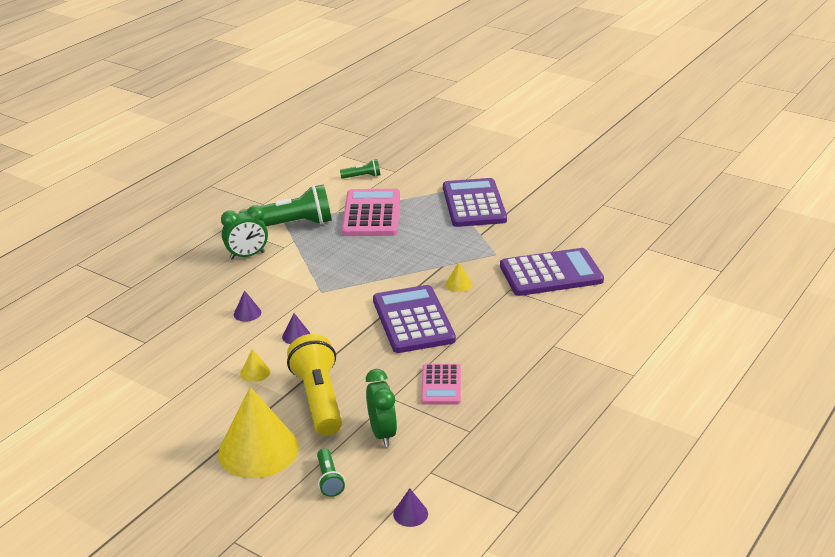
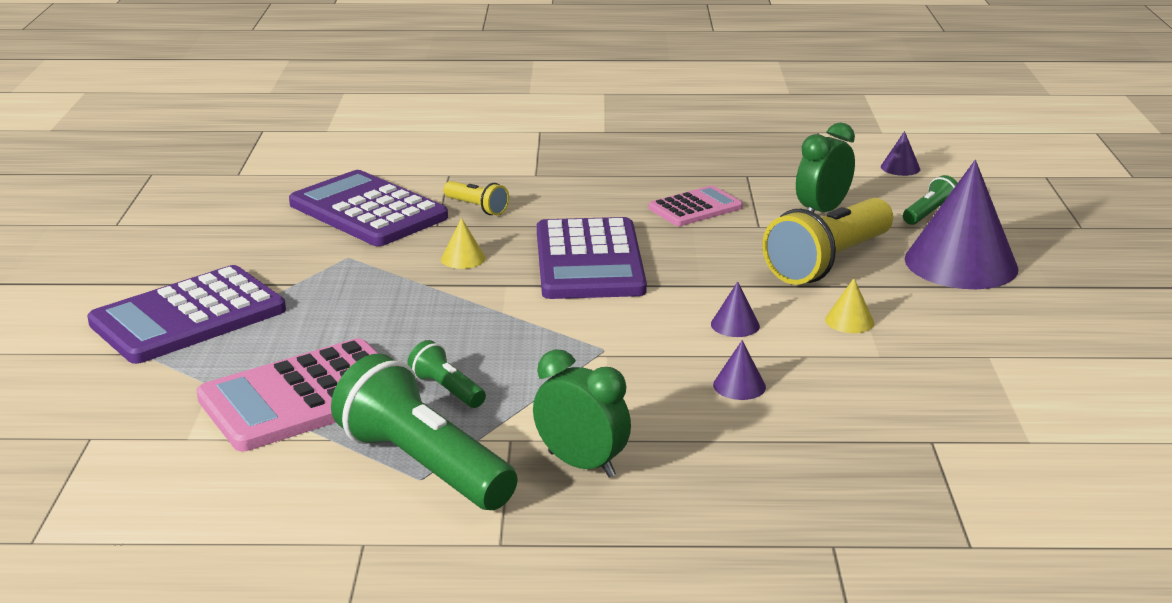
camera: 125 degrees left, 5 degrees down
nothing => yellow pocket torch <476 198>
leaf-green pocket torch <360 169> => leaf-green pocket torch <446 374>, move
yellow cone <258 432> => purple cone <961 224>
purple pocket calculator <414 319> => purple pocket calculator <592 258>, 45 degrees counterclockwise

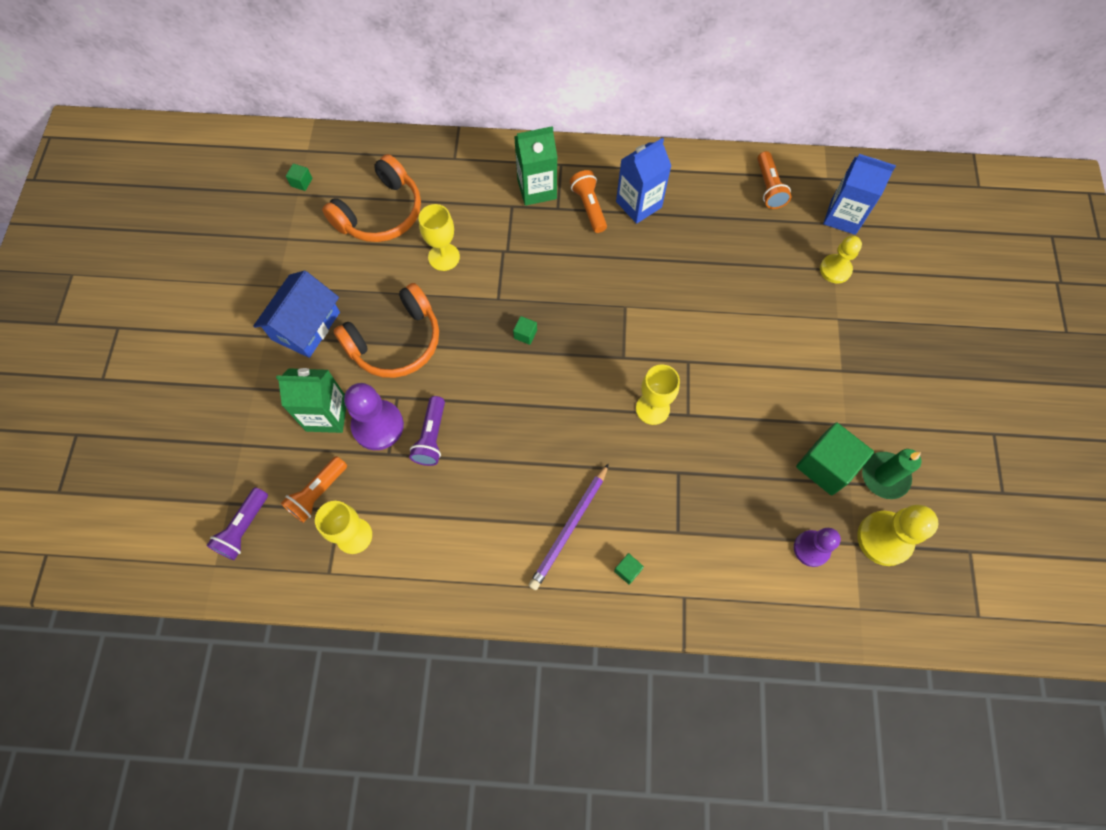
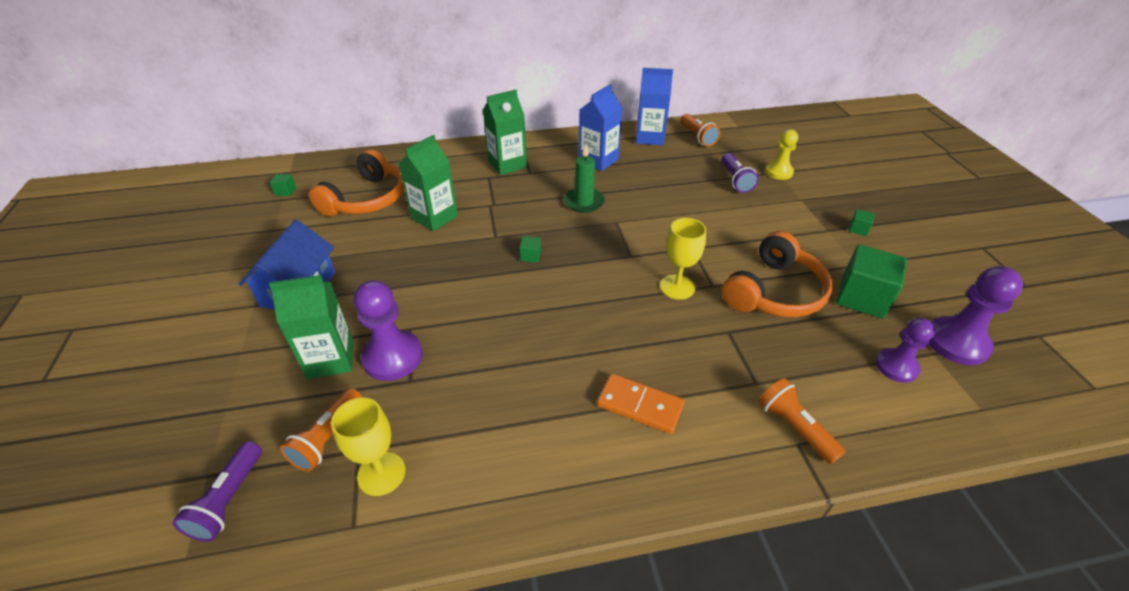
camera: 15 degrees left, 25 degrees down
orange-coloured headphones <386 330> => orange-coloured headphones <777 274>, move
purple pocket torch <427 431> => purple pocket torch <740 173>, move
orange-coloured pocket torch <588 201> => orange-coloured pocket torch <802 421>, move
leaf-green solid cube <629 569> => leaf-green solid cube <862 222>, move
cobalt milk carton <859 194> => cobalt milk carton <654 106>, move
leaf-green candle <891 474> => leaf-green candle <584 178>, move
yellow wine glass <439 237> => leaf-green milk carton <428 183>
purple lead pencil <568 526> => orange-coloured domino piece <640 404>
yellow pawn <897 535> => purple pawn <976 315>

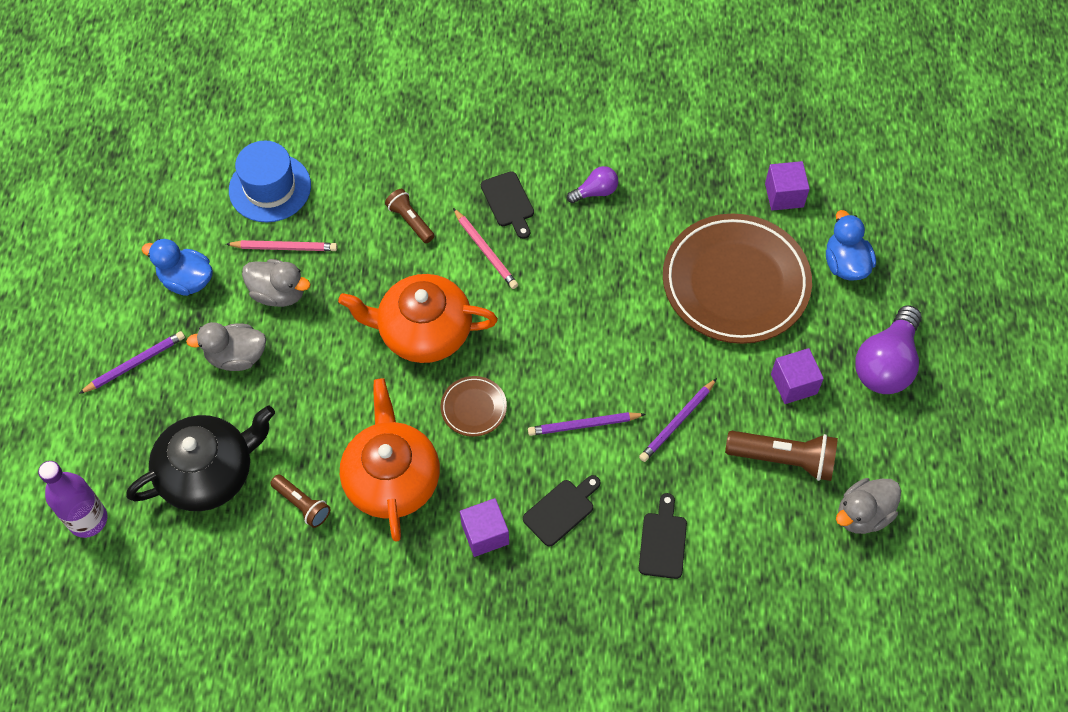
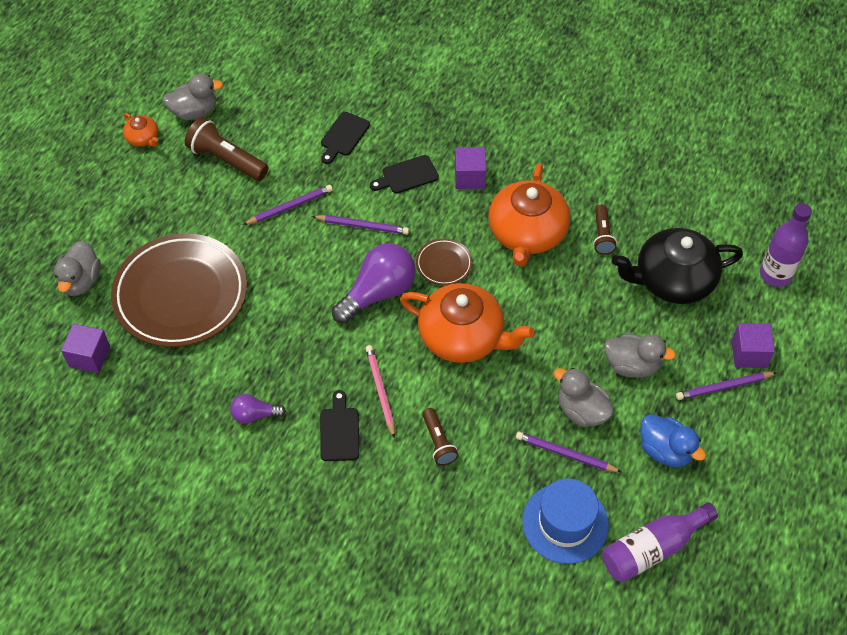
camera: 160 degrees left, 5 degrees down
nothing => orange-coloured china teapot <140 130>
nothing => purple drink bottle <660 542>
purple solid cube <797 376> => purple solid cube <753 345>, move
purple light bulb <888 349> => purple light bulb <374 283>, move
rose-pink lead pencil <281 245> => purple lead pencil <569 452>
cobalt rubber duck <851 245> => grey rubber duck <77 268>
russet pocket torch <300 501> => russet pocket torch <605 230>, 150 degrees counterclockwise

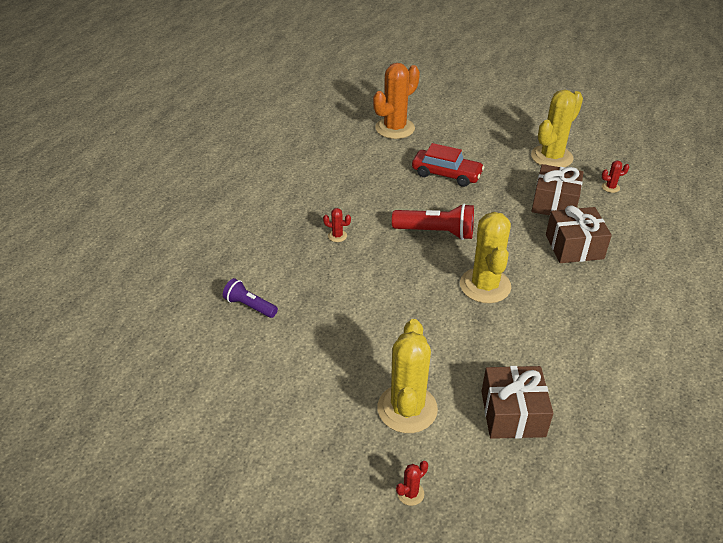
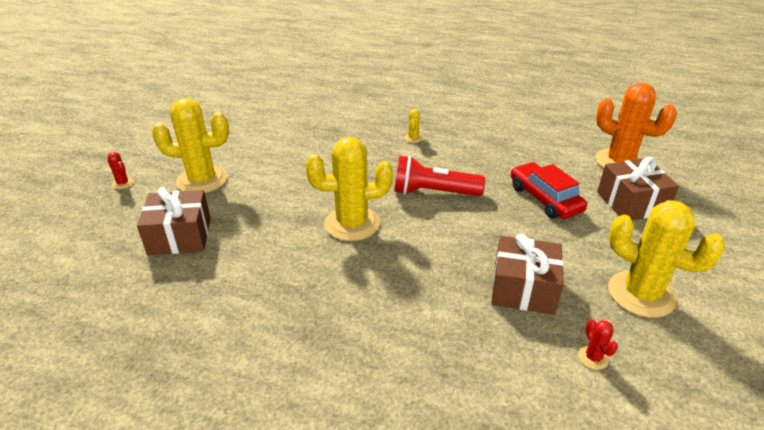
camera: 85 degrees right, 5 degrees down
purple pocket torch <250 298> => nothing
russet wrapped gift <579 234> => russet wrapped gift <638 188>, move
crimson saguaro cactus <337 225> => yellow saguaro cactus <413 126>
crimson pocket torch <433 222> => crimson pocket torch <439 176>, 90 degrees clockwise
crimson toy car <448 165> => crimson toy car <549 190>, 135 degrees clockwise

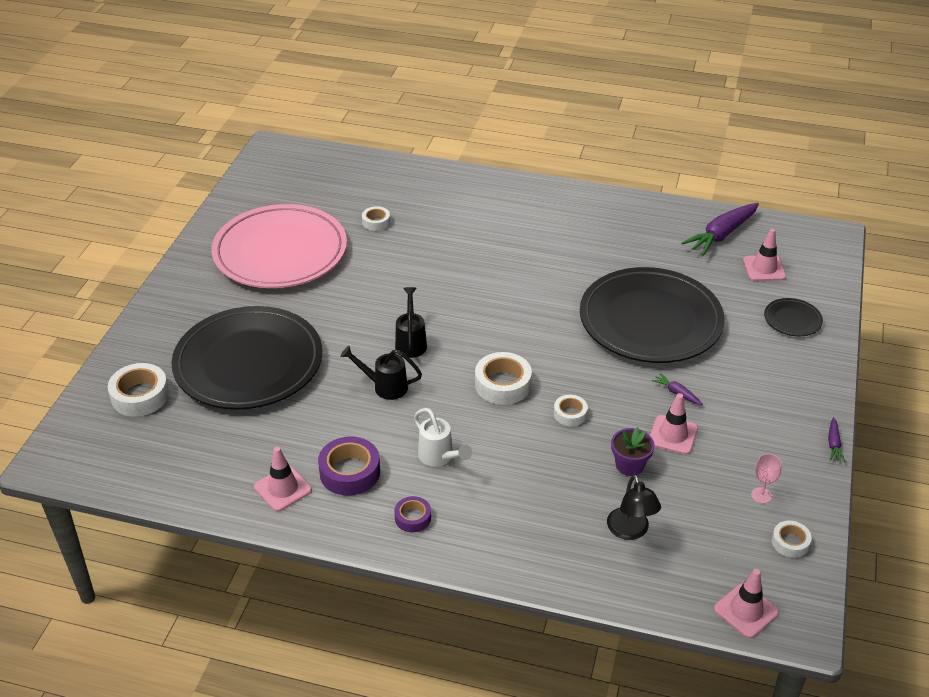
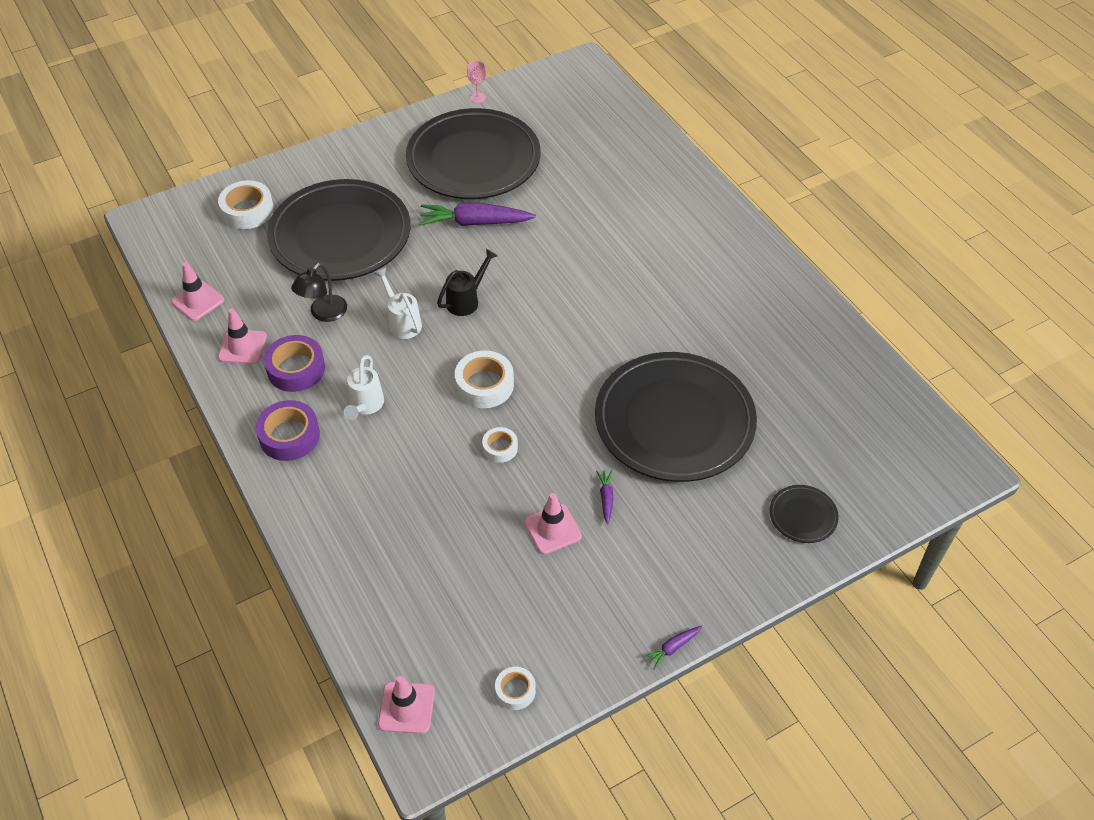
camera: 45 degrees right, 10 degrees up
pure white sticky tape <376 218> => nothing
purple plant pot <633 451> => nothing
black lamp <634 507> => black lamp <319 292>, move
purple root vegetable <720 229> => purple root vegetable <477 214>, move
rose-pink road cone <764 255> => rose-pink road cone <197 291>, move
rose-pink wine glass <766 479> => rose-pink wine glass <476 82>, move
rose-pink plate <279 246> => black plate <473 153>
black sprinkling can <381 373> => pure white sprinkling can <398 303>
purple sticky tape <412 514> => purple sticky tape <288 430>, x1.72

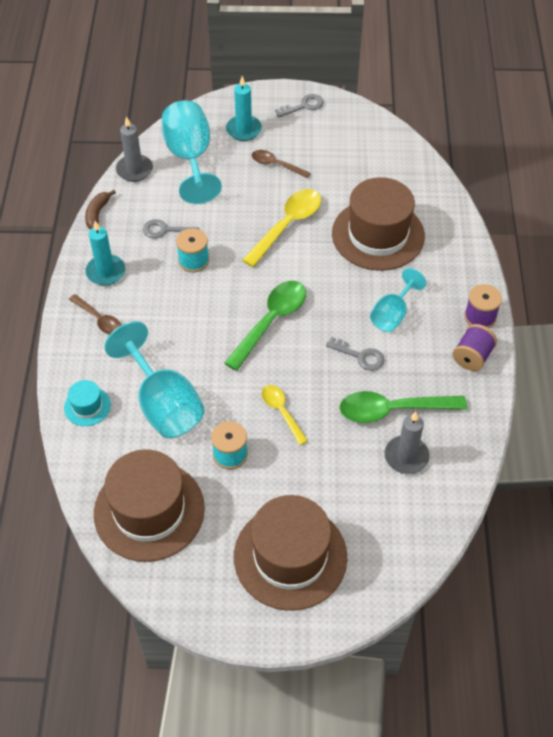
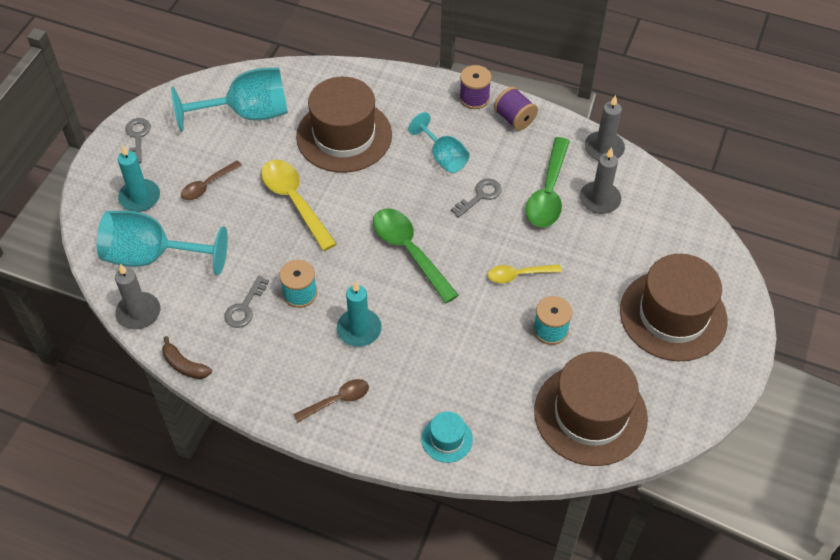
camera: 70 degrees left, 0 degrees up
nothing => grey candle <605 128>
aqua candle <105 253> => aqua candle <359 314>, move
aqua wine glass <154 379> => aqua wine glass <229 99>, move

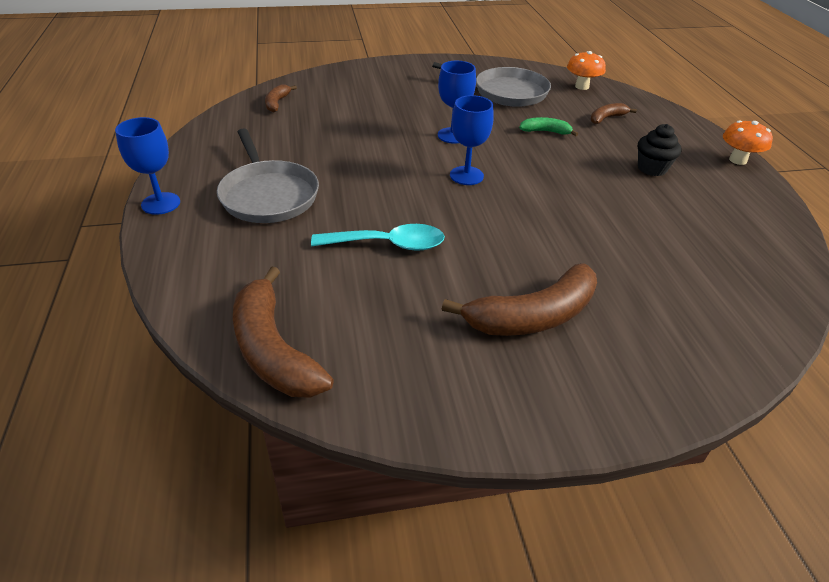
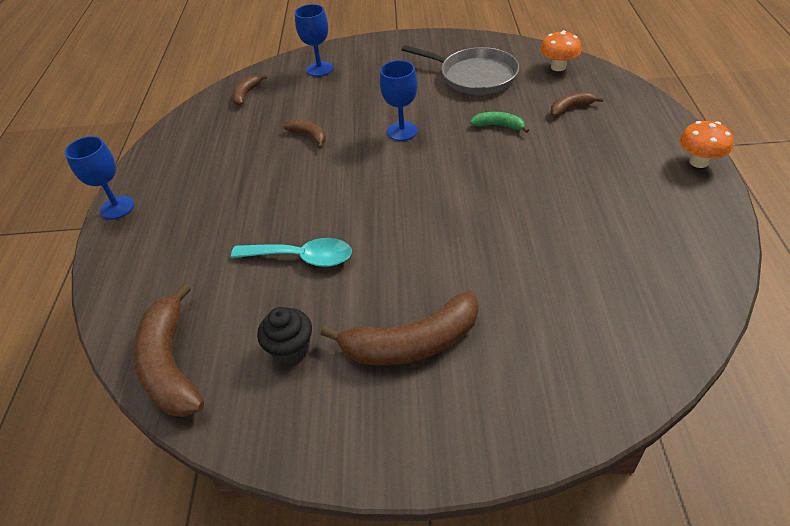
camera: 15 degrees right, 5 degrees up
grey frying pan <268 175> => nothing
nothing => russet banana <304 134>
cobalt wine glass <472 140> => cobalt wine glass <314 40>, move
black cupcake <660 150> => black cupcake <284 336>, move

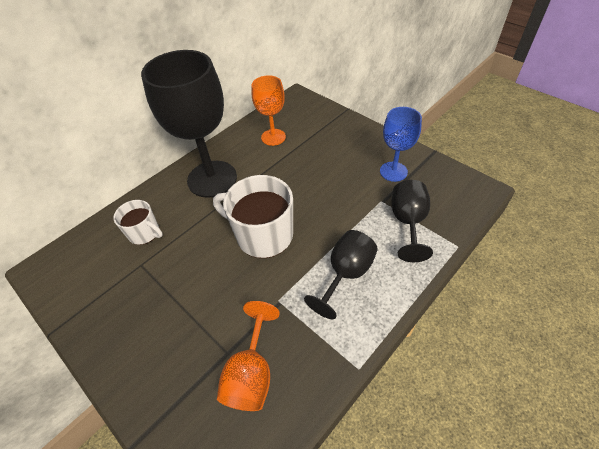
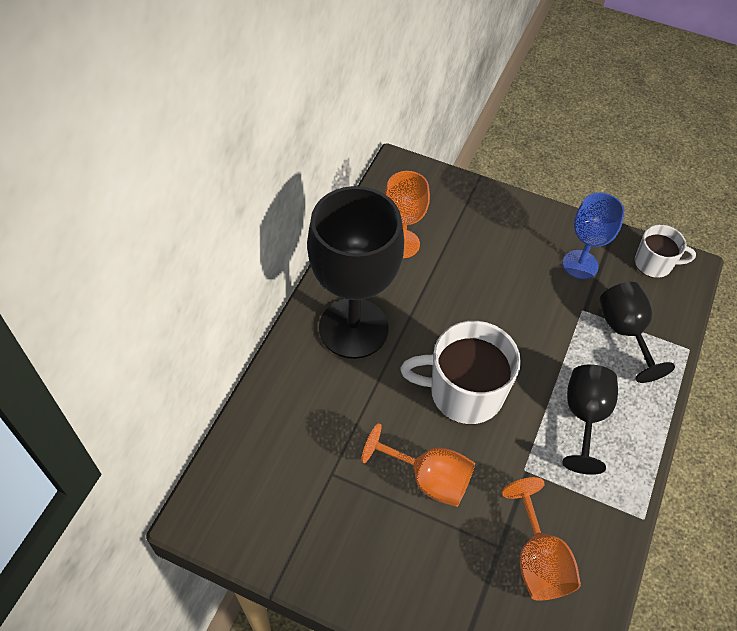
camera: 25 degrees left, 5 degrees up
nothing => orange-coloured wine glass <418 465>
pure white coffee mug <138 222> => pure white coffee mug <665 251>, move

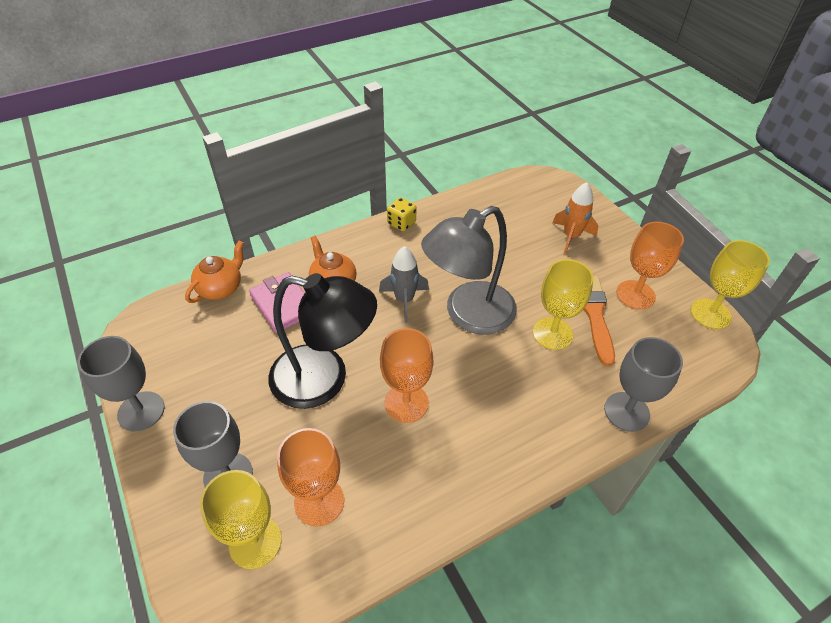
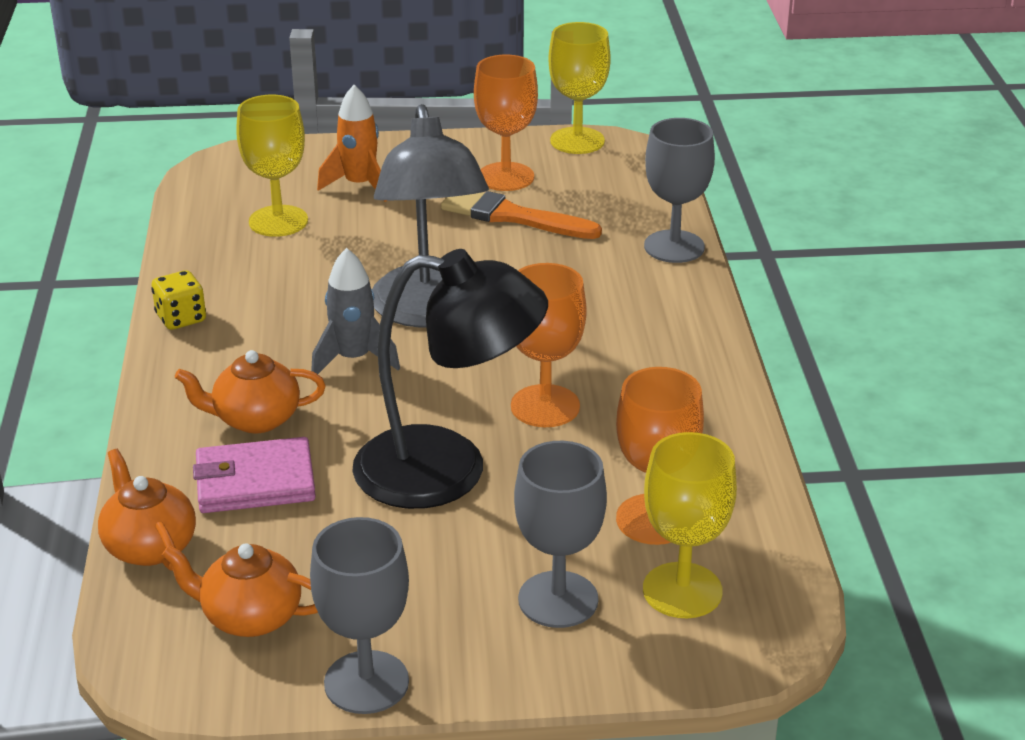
camera: 65 degrees left, 15 degrees down
nothing => orange-coloured china teapot <240 590>
yellow wine glass <563 304> => yellow wine glass <272 166>, move
black lamp <322 341> => black lamp <450 379>, 60 degrees clockwise

